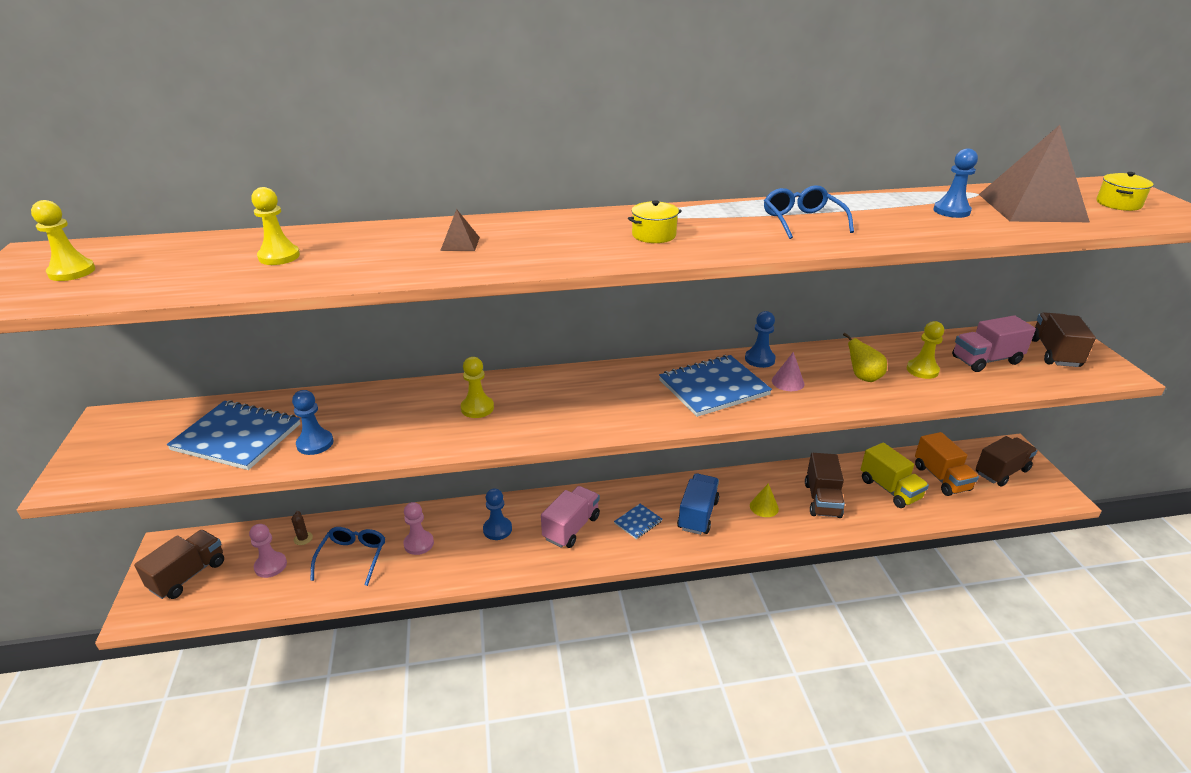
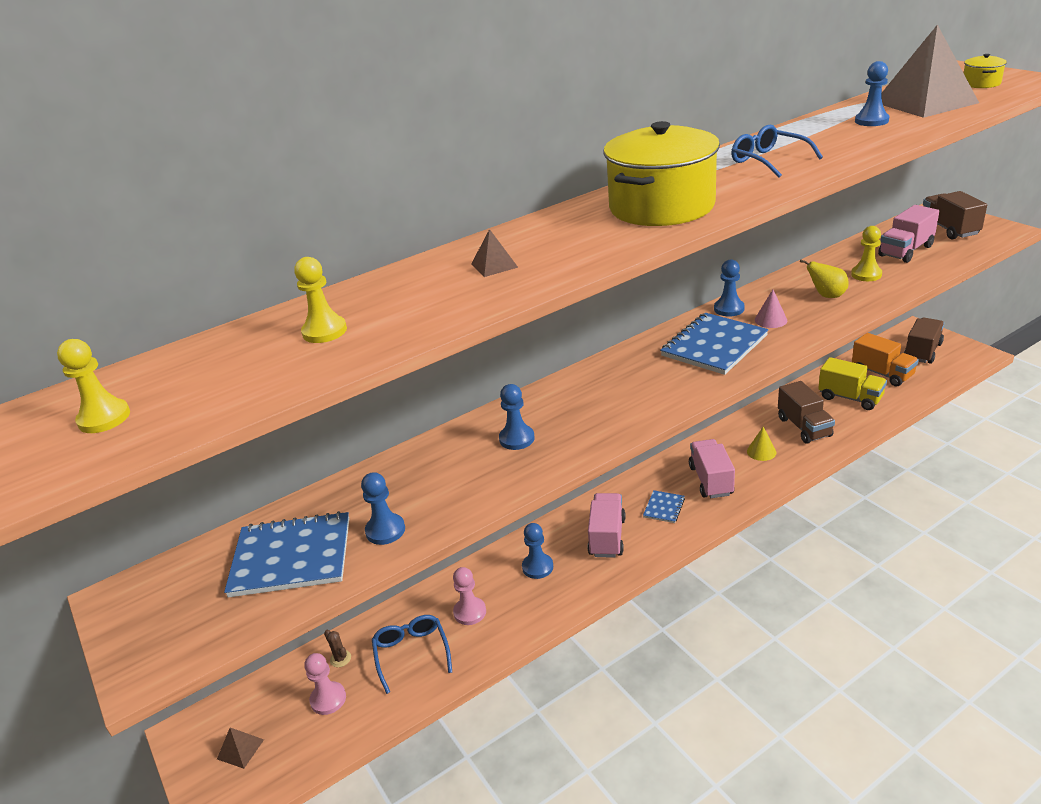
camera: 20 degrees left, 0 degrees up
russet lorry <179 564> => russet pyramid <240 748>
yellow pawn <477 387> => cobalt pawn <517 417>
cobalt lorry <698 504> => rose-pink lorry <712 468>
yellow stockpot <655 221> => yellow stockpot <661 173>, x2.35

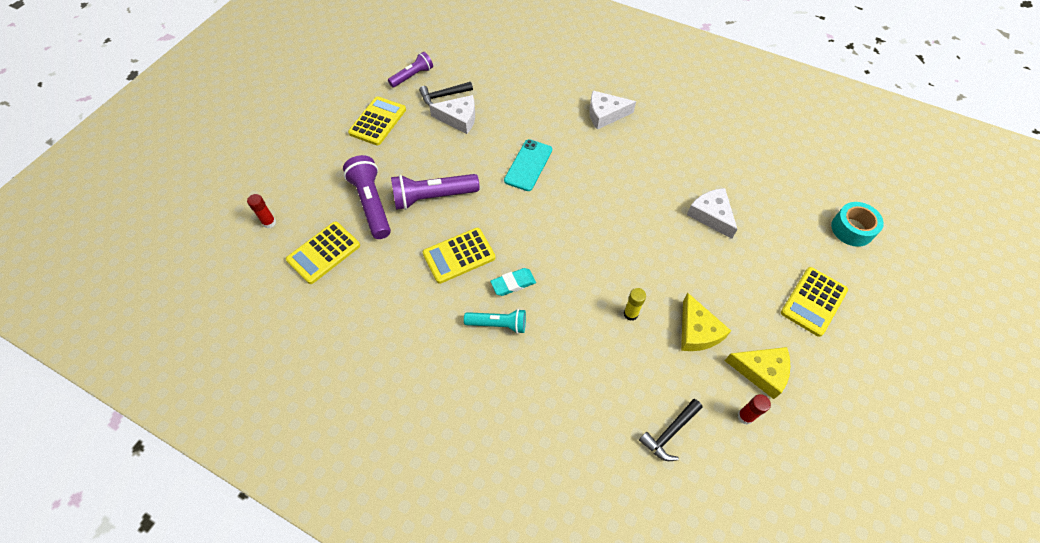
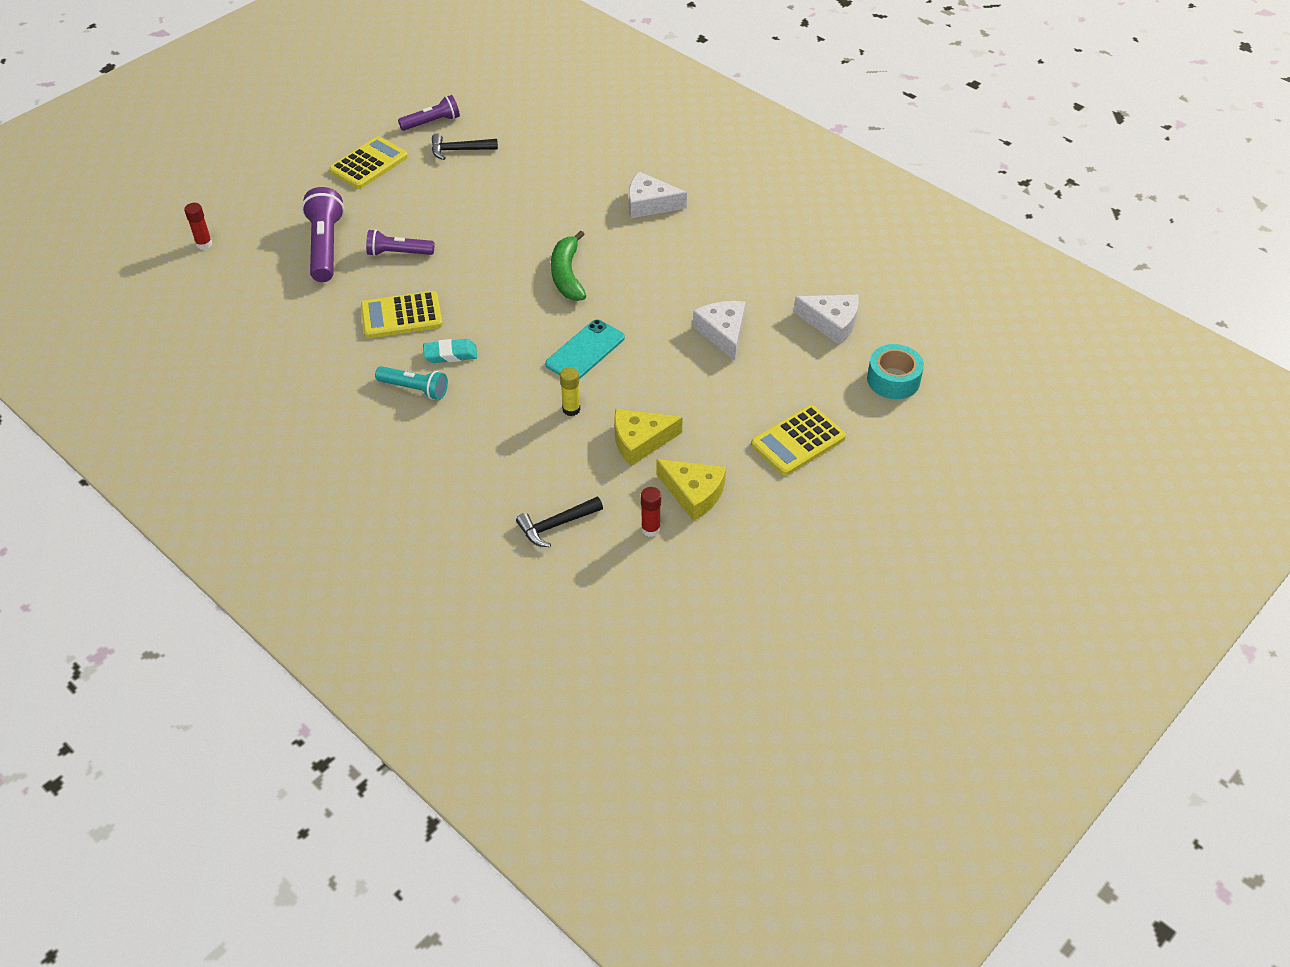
camera: 15 degrees right, 10 degrees down
yellow pocket calculator <323 252> => nothing
nothing => leaf-green banana <568 265>
pure white cheese <452 114> => pure white cheese <826 320>, move
aqua phone <528 165> => aqua phone <585 349>, move
yellow cheese <706 322> => yellow cheese <648 437>, 75 degrees clockwise
purple pocket torch <435 192> => purple pocket torch <400 242>, x0.63

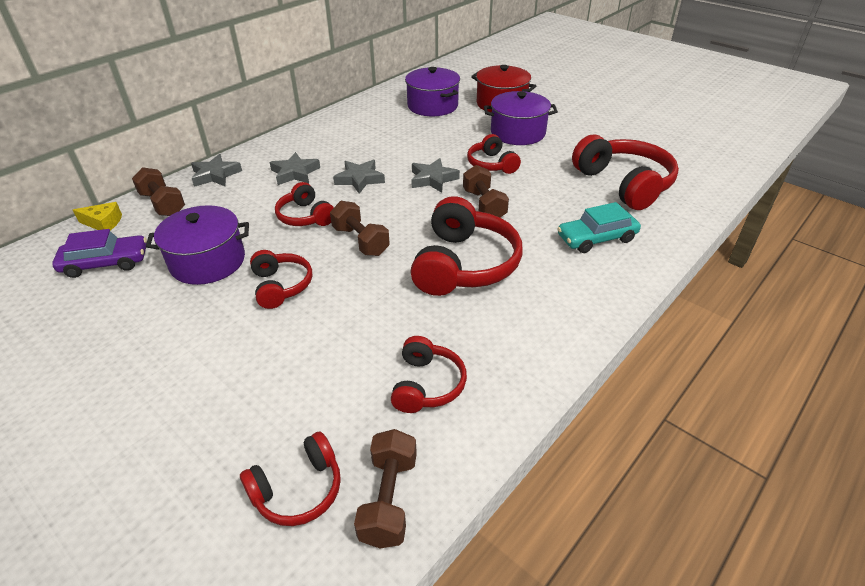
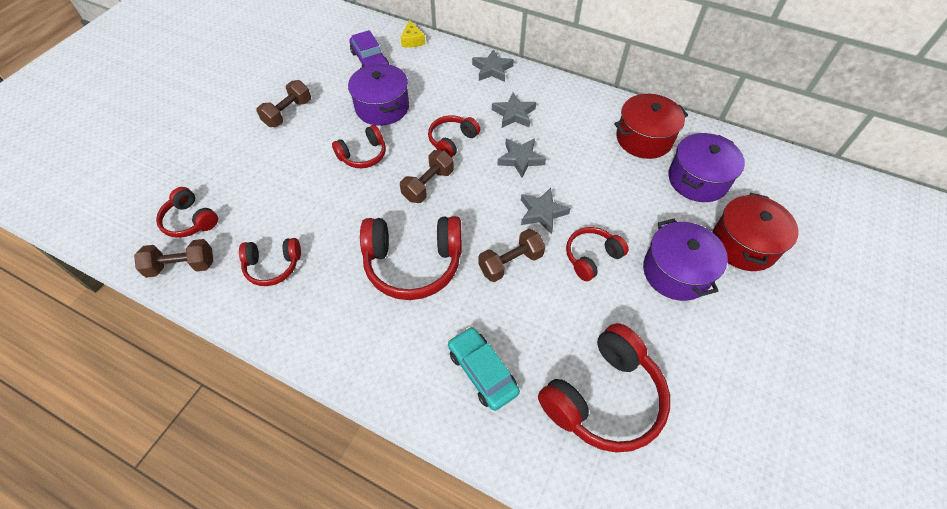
camera: 75 degrees right, 15 degrees up
nothing => crimson stockpot <651 126>
russet free weight <158 191> => russet free weight <283 103>, move

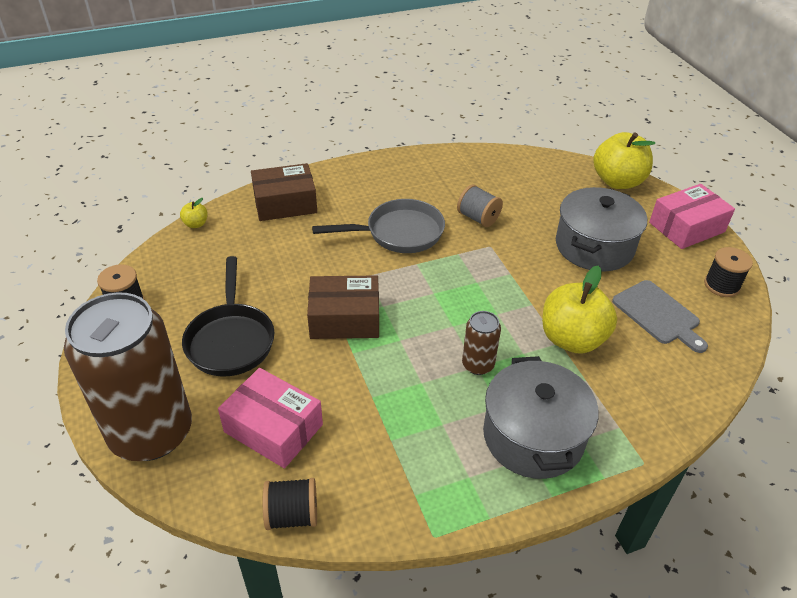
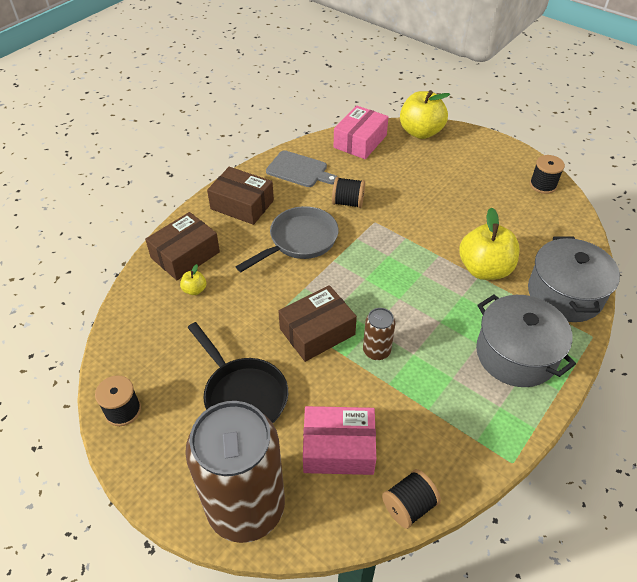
camera: 30 degrees left, 5 degrees up
nothing => russet box <240 196>
yellow toy apple <194 213> => yellow toy apple <193 279>, move
russet soda can <481 343> => russet soda can <379 334>, move
grey stockpot <601 229> => grey stockpot <574 279>, move
grey bread board <660 316> => grey bread board <301 168>, move
rose-pink box <692 216> => rose-pink box <361 132>, move
grey reel of thread <480 206> => black reel of thread <348 192>

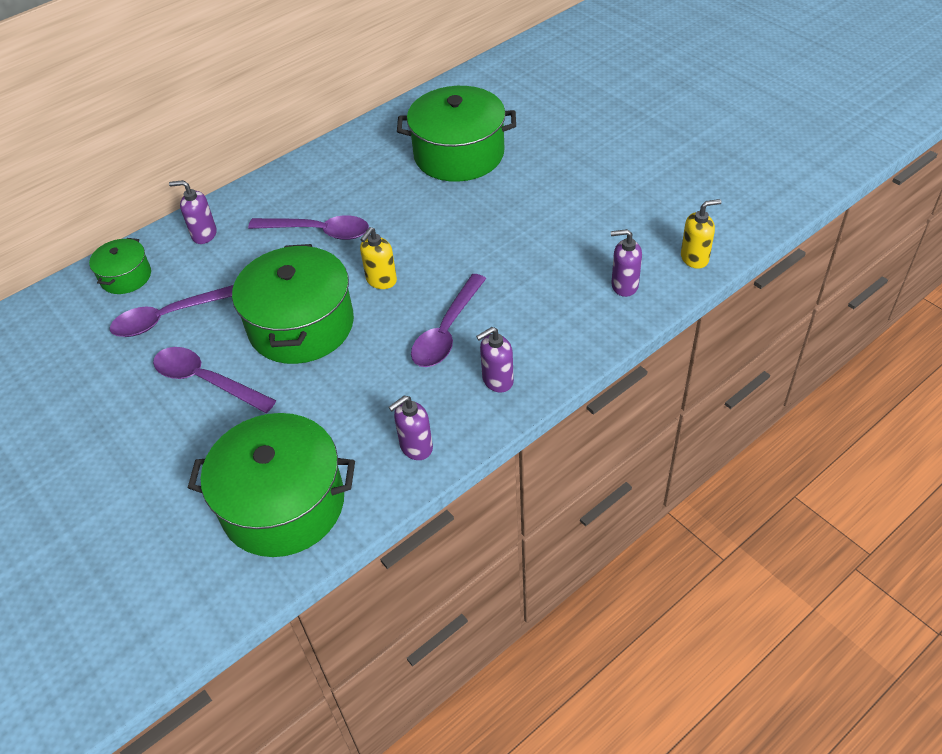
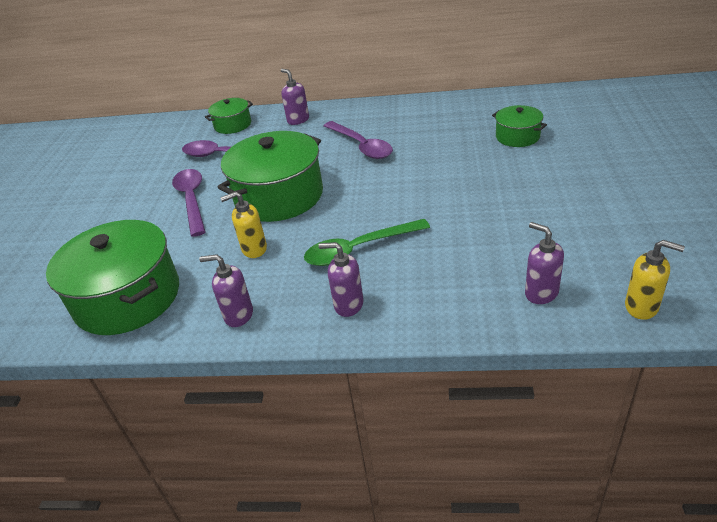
camera: 45 degrees right, 10 degrees down
yellow soap dispenser <378 258> => yellow soap dispenser <243 224>, move
purple spoon <448 320> => leaf-green spoon <367 242>
leaf-green stockpot <456 134> => leaf-green stockpot <519 126>, x0.51

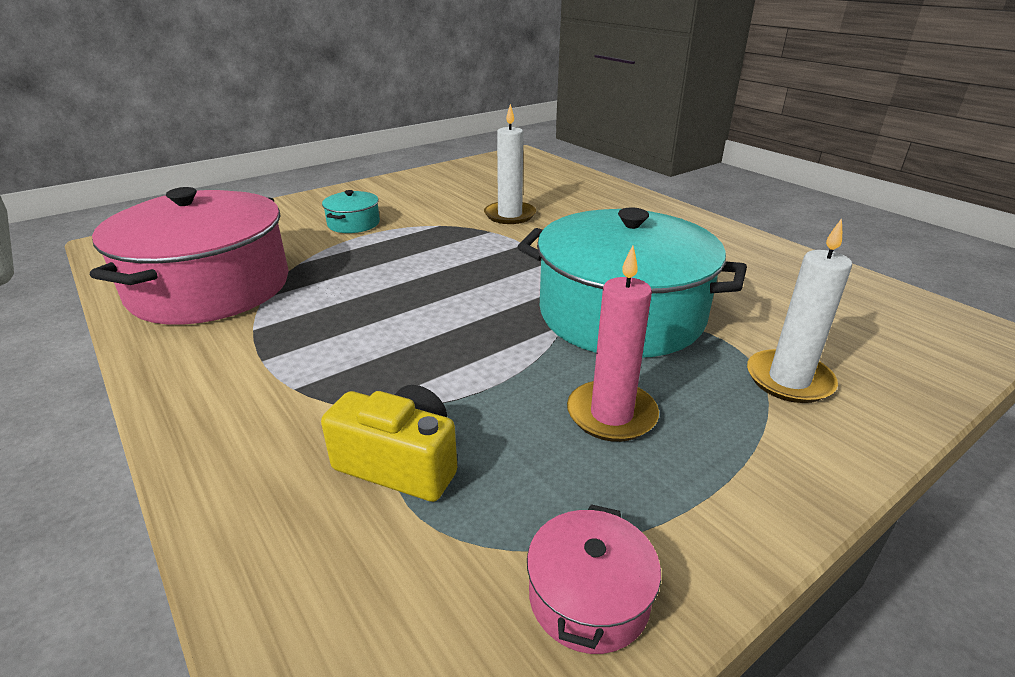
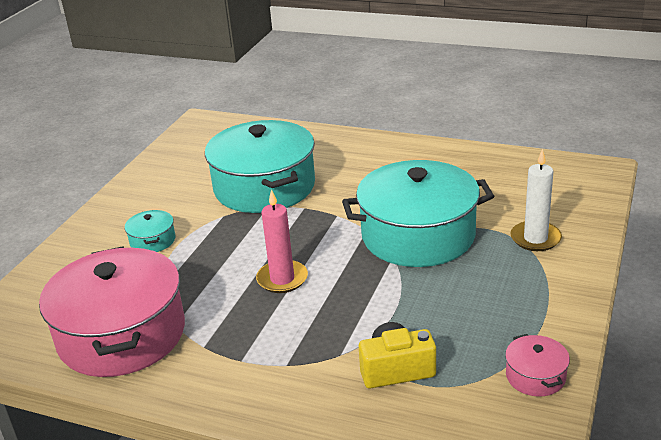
camera: 30 degrees left, 0 degrees up
rose-pink candle <613 343> => rose-pink candle <282 241>, move
pure white candle <510 164> => aqua stockpot <260 166>

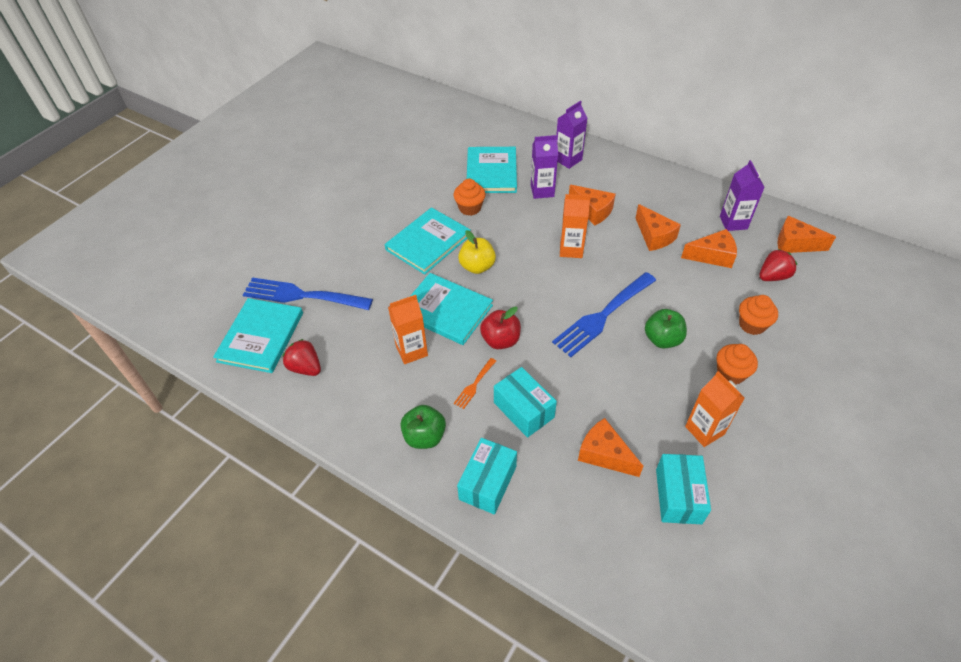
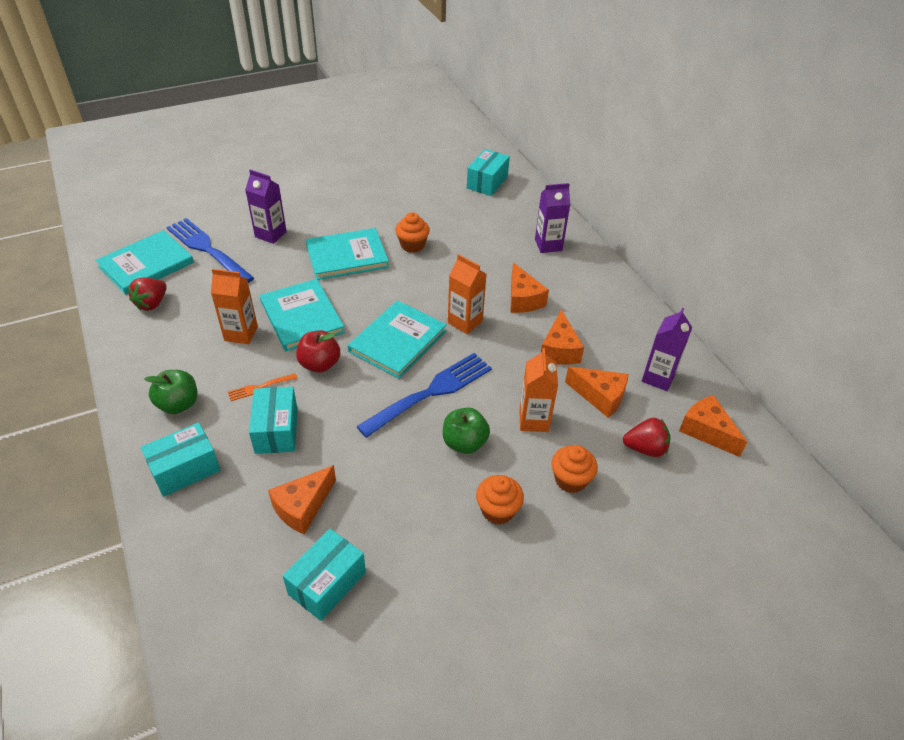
camera: 30 degrees right, 5 degrees down
yellow toy apple <477 252> => nothing
nothing => aqua box <488 172>
aqua book <492 170> => aqua book <397 339>, move
purple milk carton <544 167> => purple milk carton <266 206>, move
orange-coloured milk carton <715 409> => orange-coloured milk carton <538 390>, move
crimson strawberry <301 357> => crimson strawberry <147 294>, 135 degrees counterclockwise
cobalt dinner fork <604 314> => cobalt dinner fork <424 395>, 150 degrees clockwise
orange-coloured cheese <610 447> => orange-coloured cheese <302 500>, 120 degrees counterclockwise

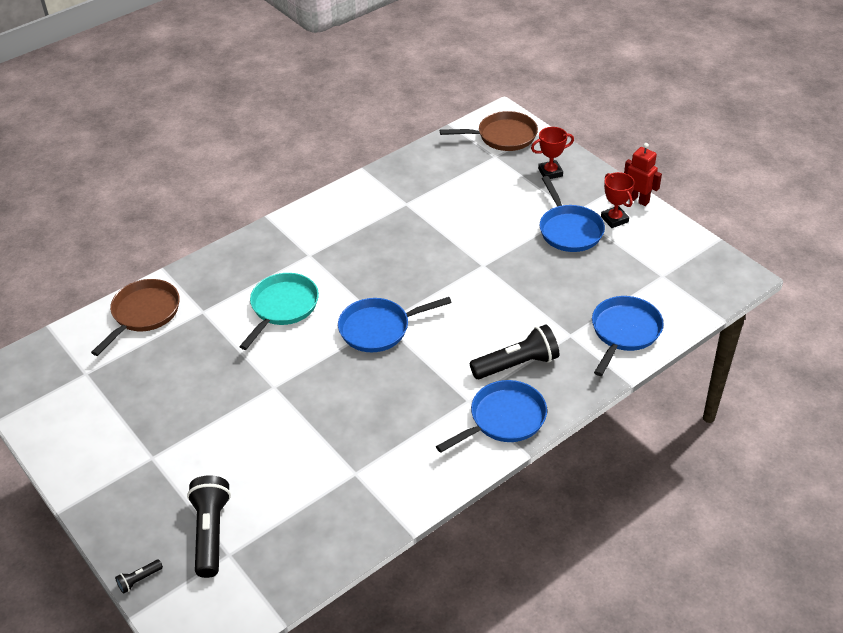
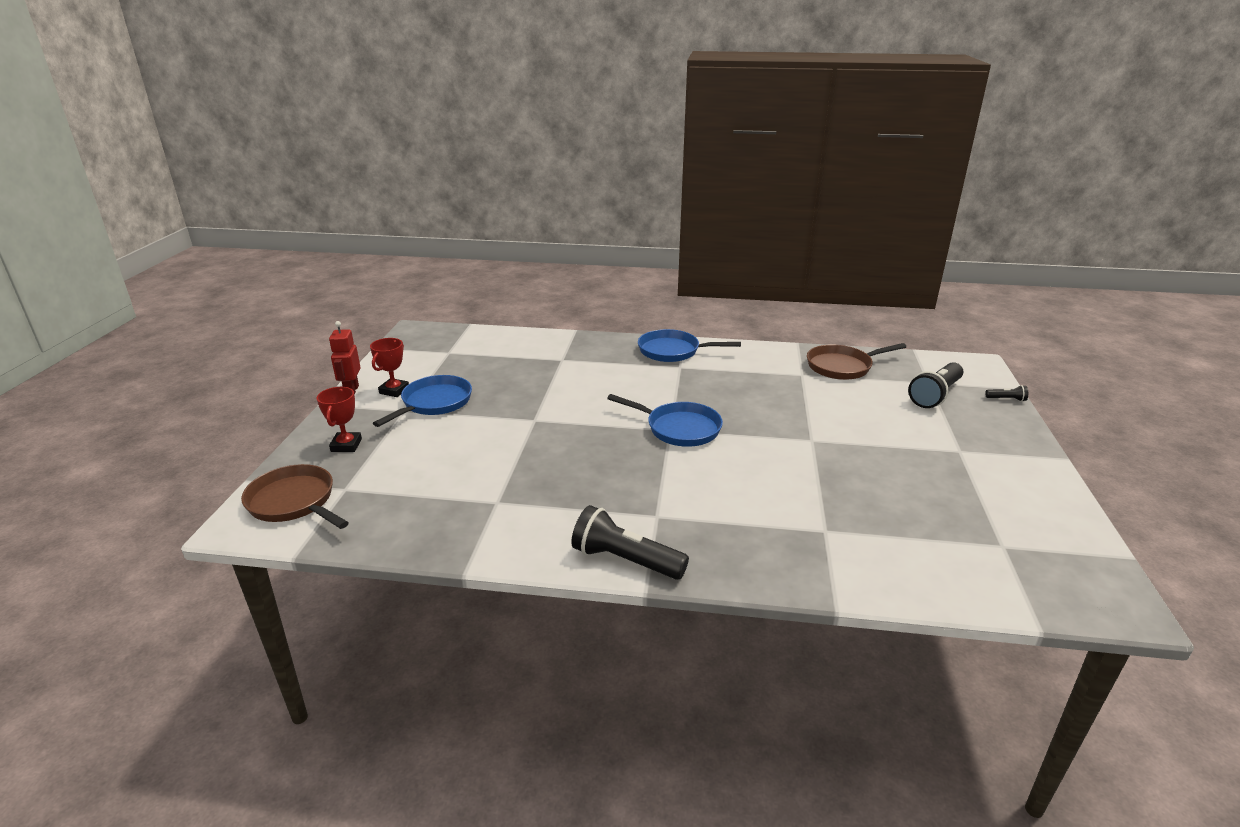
camera: 135 degrees left, 15 degrees down
aqua frying pan <279 311> => nothing
cobalt frying pan <628 336> => nothing
russet frying pan <135 317> => russet frying pan <856 361>, move
black pocket torch <514 351> => black pocket torch <630 542>, move
crimson award cup <552 153> => crimson award cup <339 419>, 60 degrees clockwise

